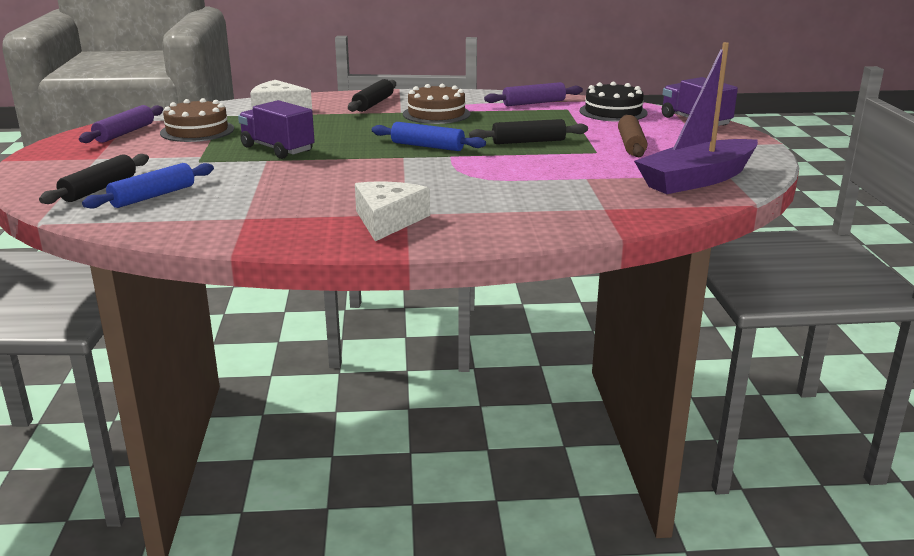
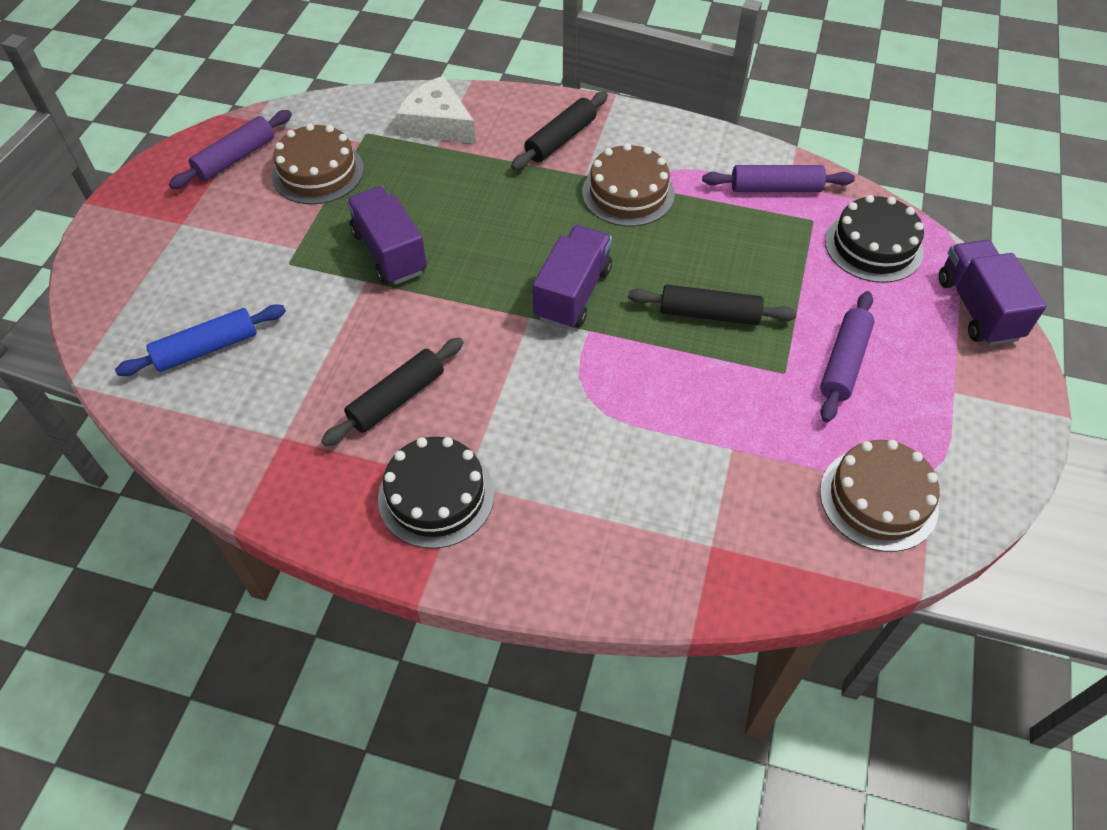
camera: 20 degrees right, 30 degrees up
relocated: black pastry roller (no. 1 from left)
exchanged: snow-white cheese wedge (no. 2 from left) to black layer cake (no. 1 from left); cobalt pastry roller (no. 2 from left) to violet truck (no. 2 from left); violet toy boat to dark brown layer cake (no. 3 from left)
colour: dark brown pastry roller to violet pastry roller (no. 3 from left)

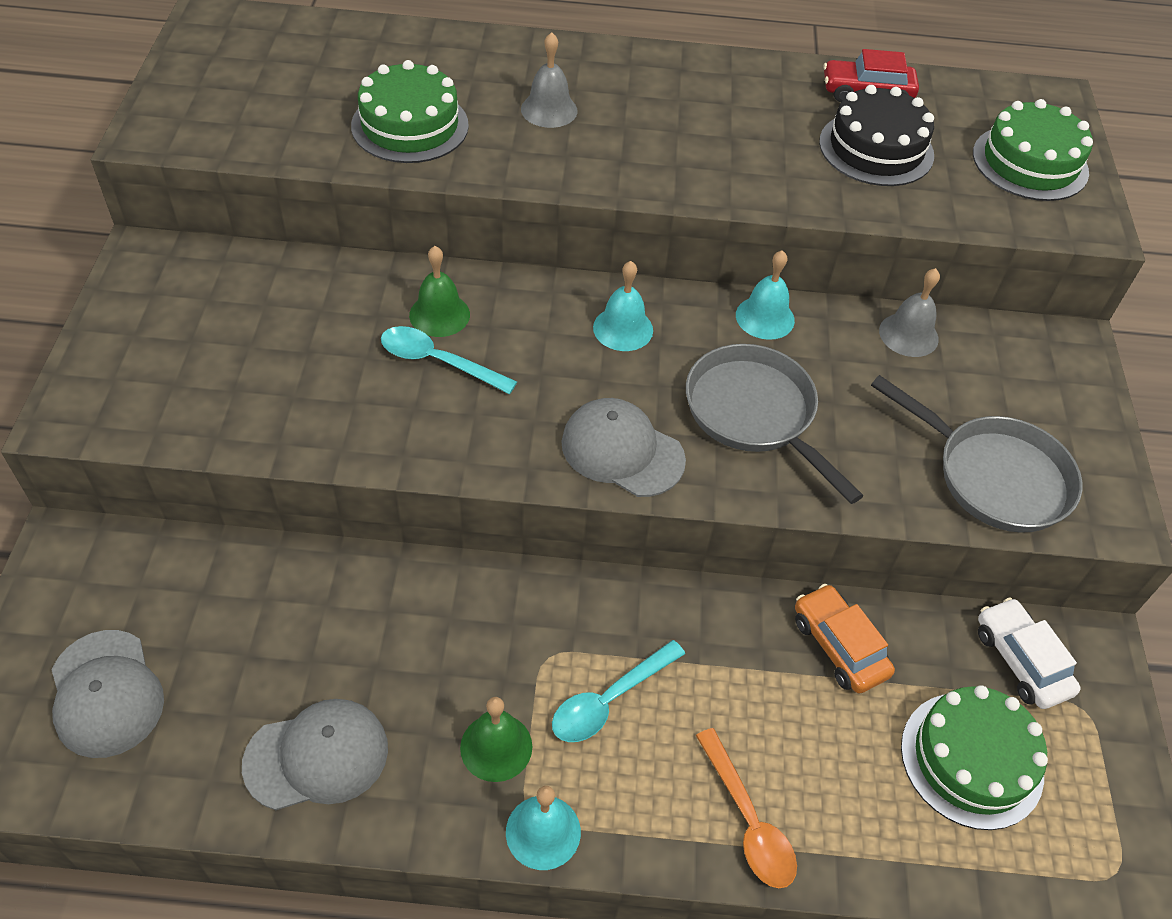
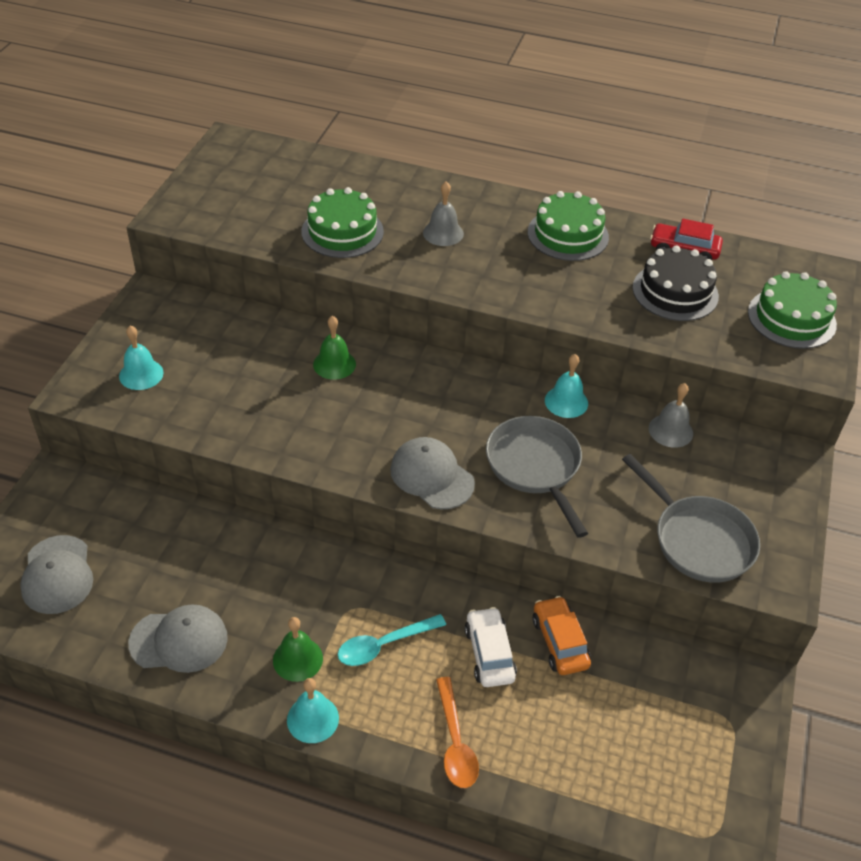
camera: 15 degrees right, 5 degrees down
missing: teal tablespoon (no. 1 from left)
relocated: teal hand bell (no. 2 from left in the first image) to teal hand bell (no. 1 from left); emerald layer cake (no. 2 from left); snow-white toy car

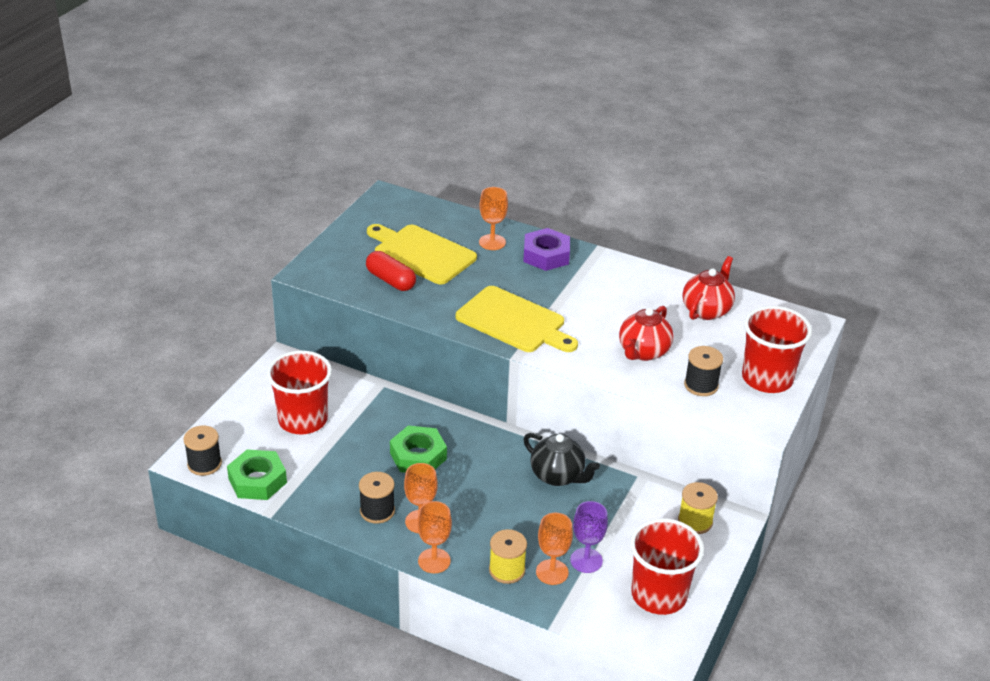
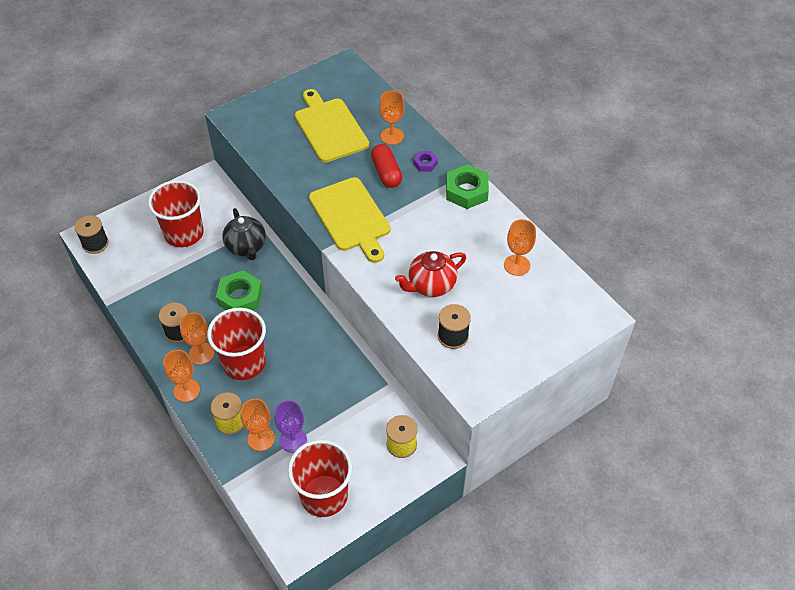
camera: 30 degrees right, 15 degrees up
relocated: emerald nut (no. 1 from left in the first image) to emerald nut (no. 2 from left); scarlet capsule; black teapot; scarlet cup (no. 3 from left in the first image) to scarlet cup (no. 2 from left)
exchanged: scarlet teapot (no. 2 from left) to orange-coloured chalice (no. 5 from left)
size: violet nut x0.53

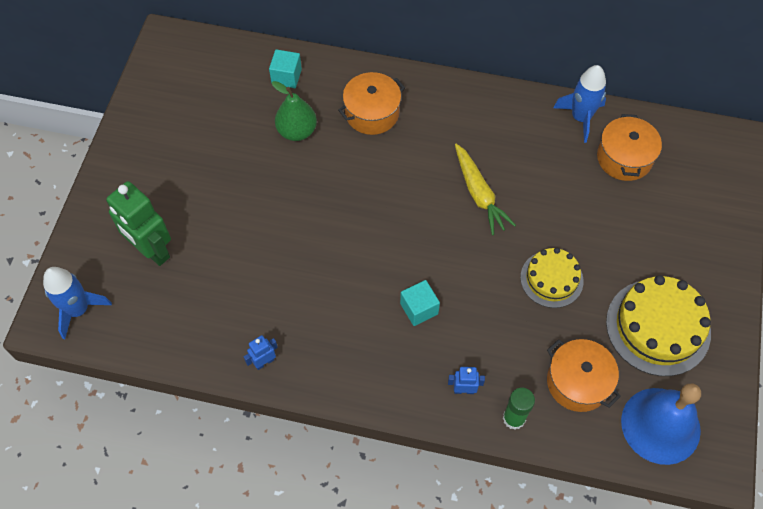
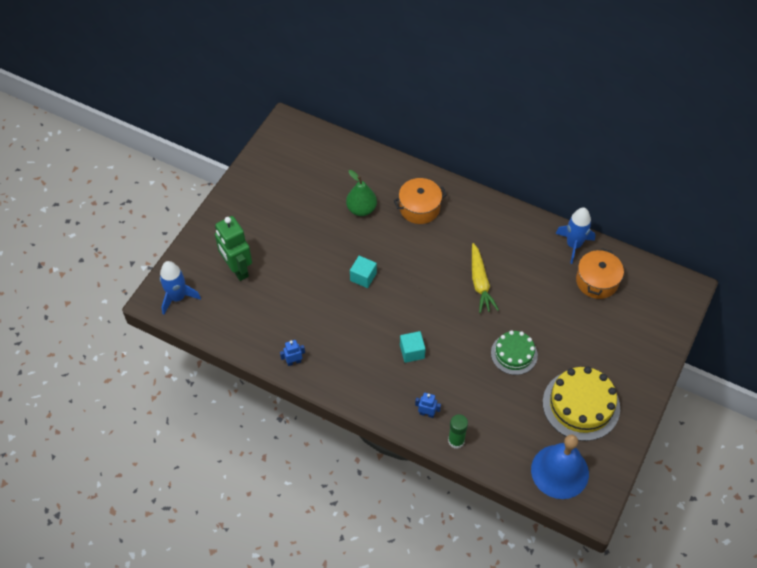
camera: 15 degrees right, 5 degrees down
missing: orange-coloured stockpot (no. 2 from left)
relocated: teal cube (no. 1 from left)
colour: yellow layer cake (no. 1 from left) to emerald layer cake

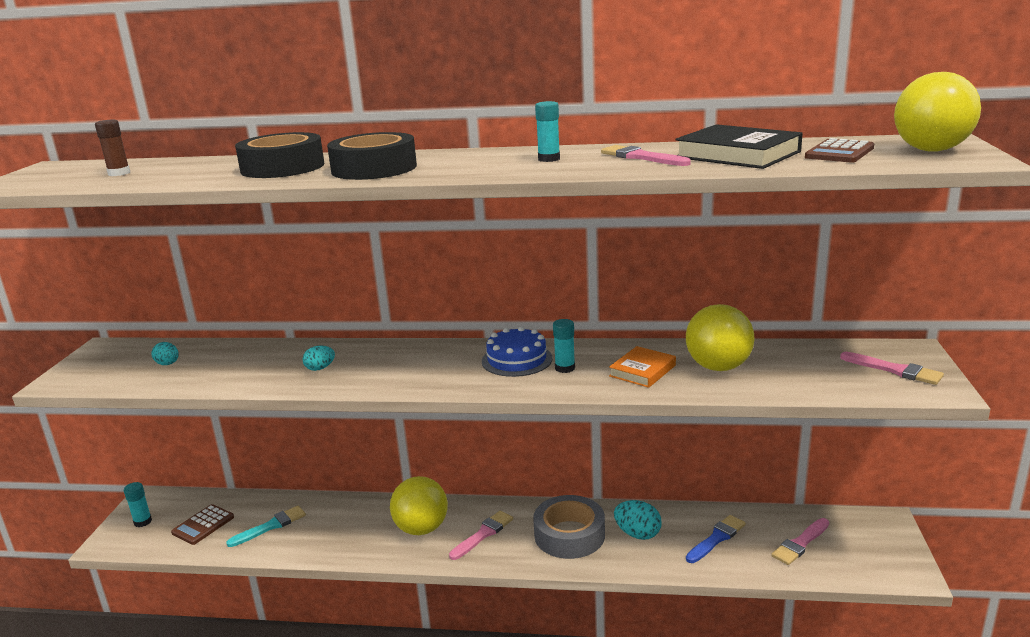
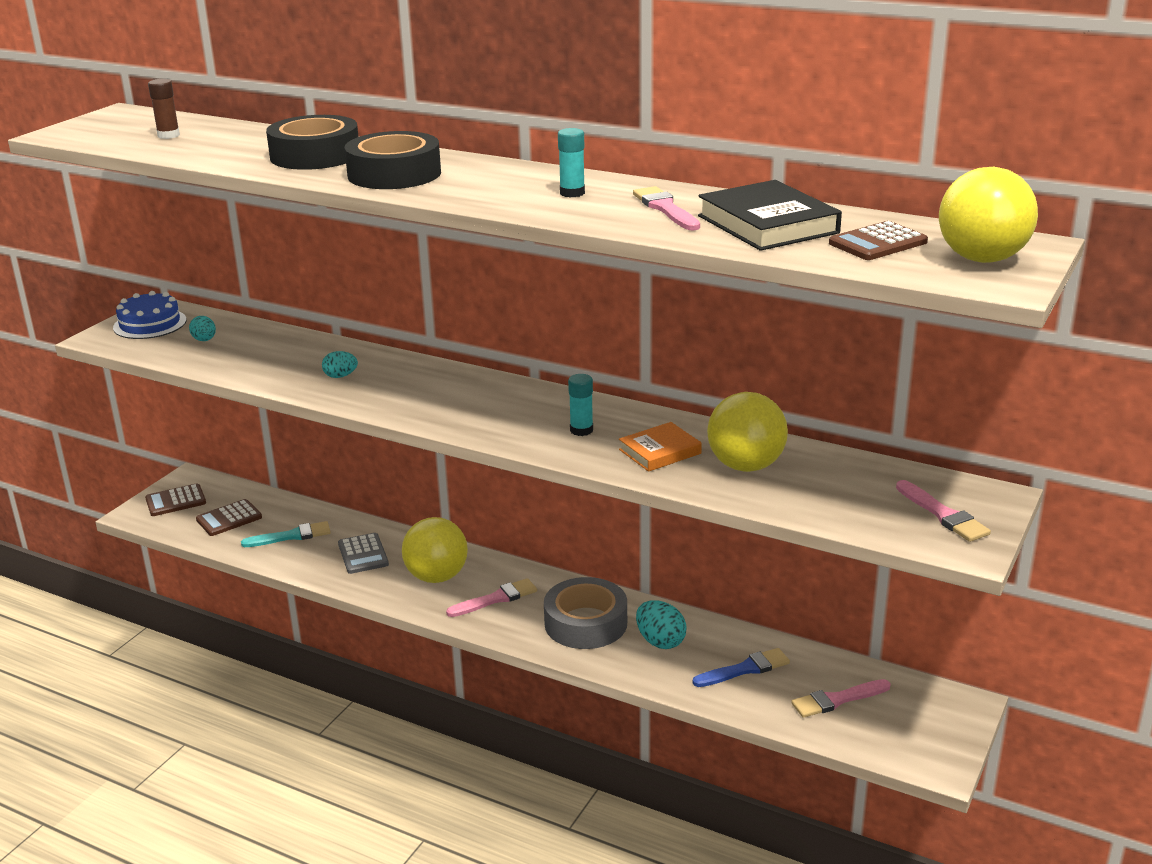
camera: 20 degrees right, 5 degrees up
appeared: grey adding machine
relocated: cobalt layer cake
exchanged: teal stick of glue (no. 1 from left) to dark brown adding machine (no. 1 from left)

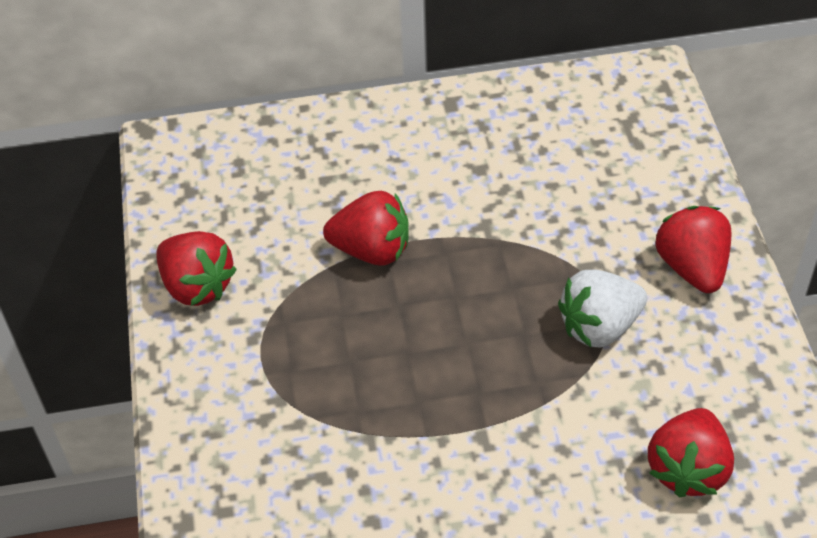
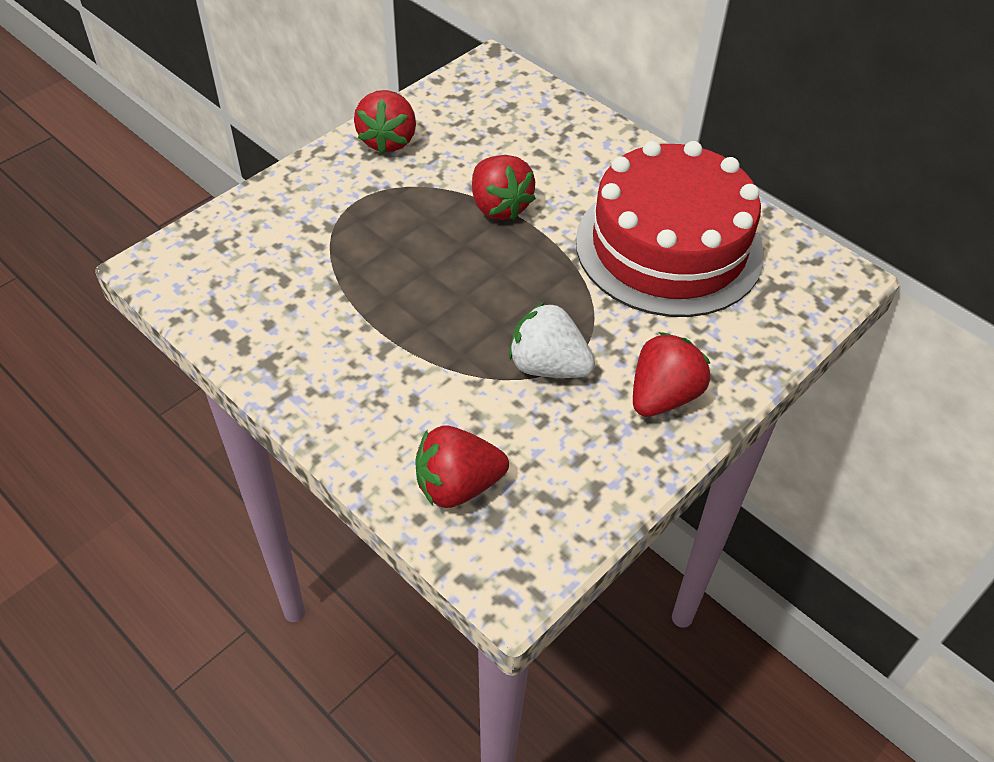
camera: 50 degrees right, 0 degrees up
appeared: scarlet layer cake

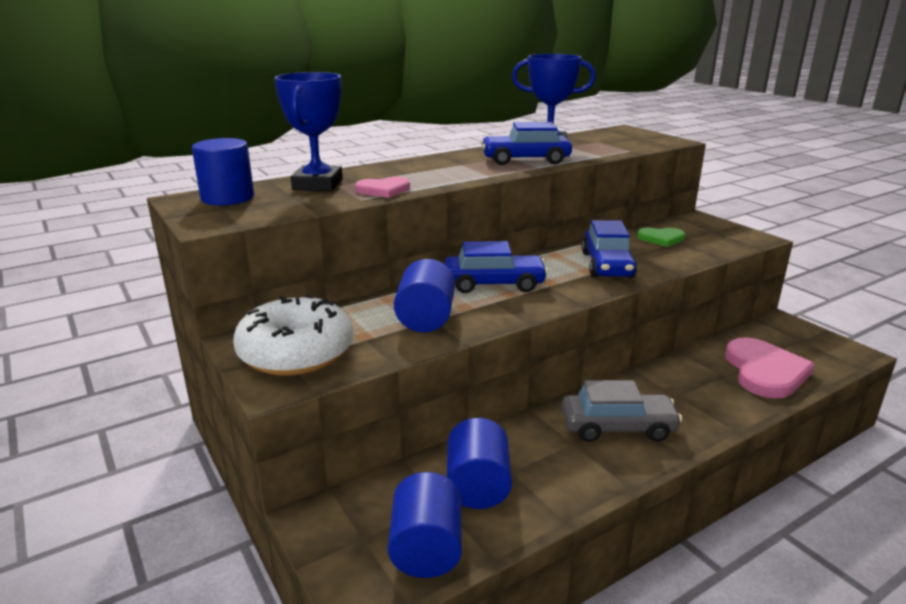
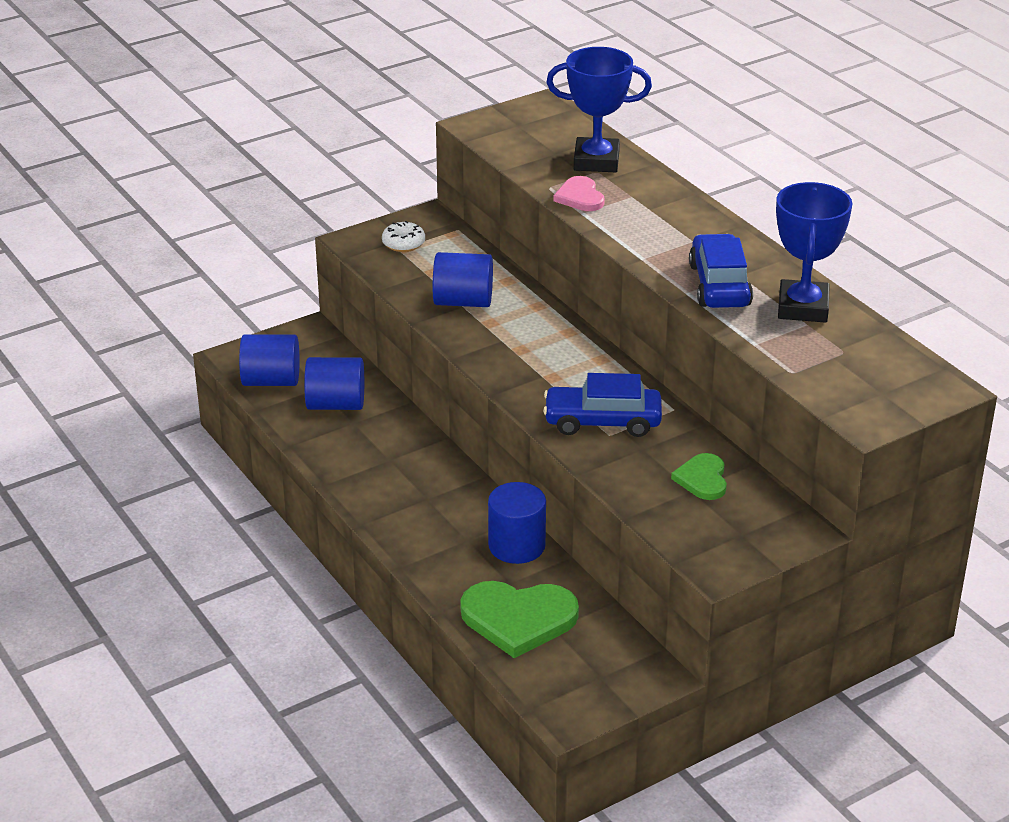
camera: 90 degrees right, 10 degrees up
missing: cobalt toy car (no. 1 from left); grey toy car
relocated: cobalt solid cylinder (no. 1 from left in the first image) to cobalt solid cylinder (no. 4 from left)
colour: pink love heart (no. 2 from left) to emerald love heart (no. 1 from left)
size: snow-white doughnut x0.45

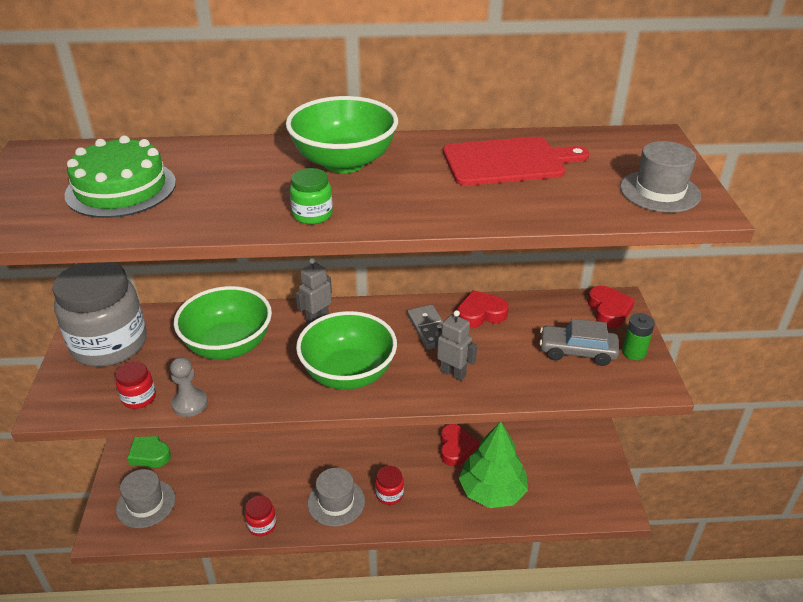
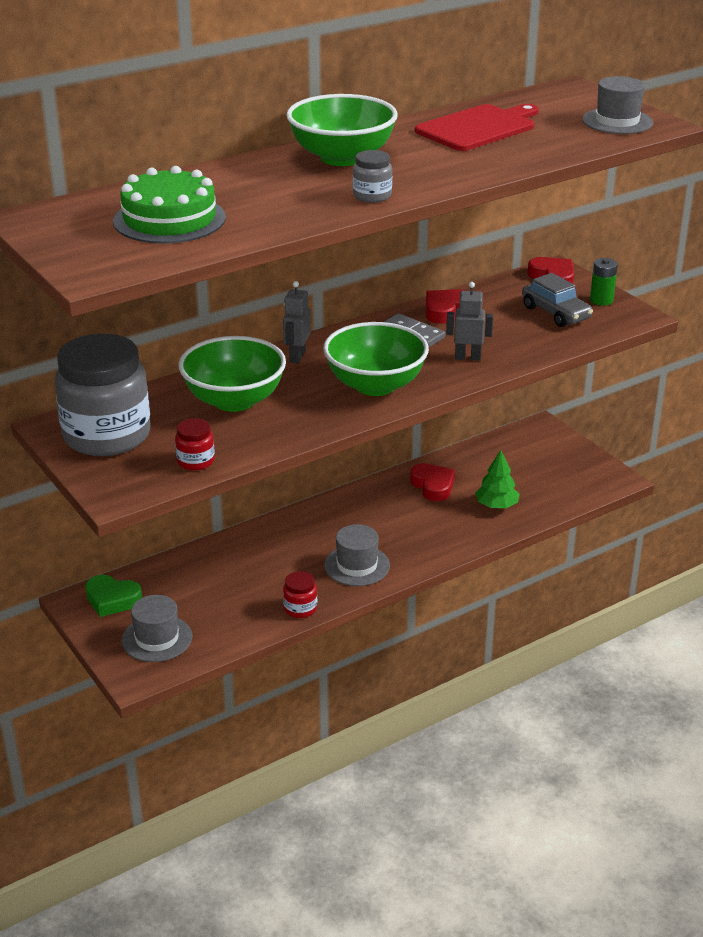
camera: 30 degrees left, 5 degrees down
missing: grey pawn; scarlet jam jar (no. 3 from left)
colour: emerald jam jar to grey jam jar (no. 2 from left)
spun: grey toy car 105 degrees counterclockwise
size: emerald tree x0.59

